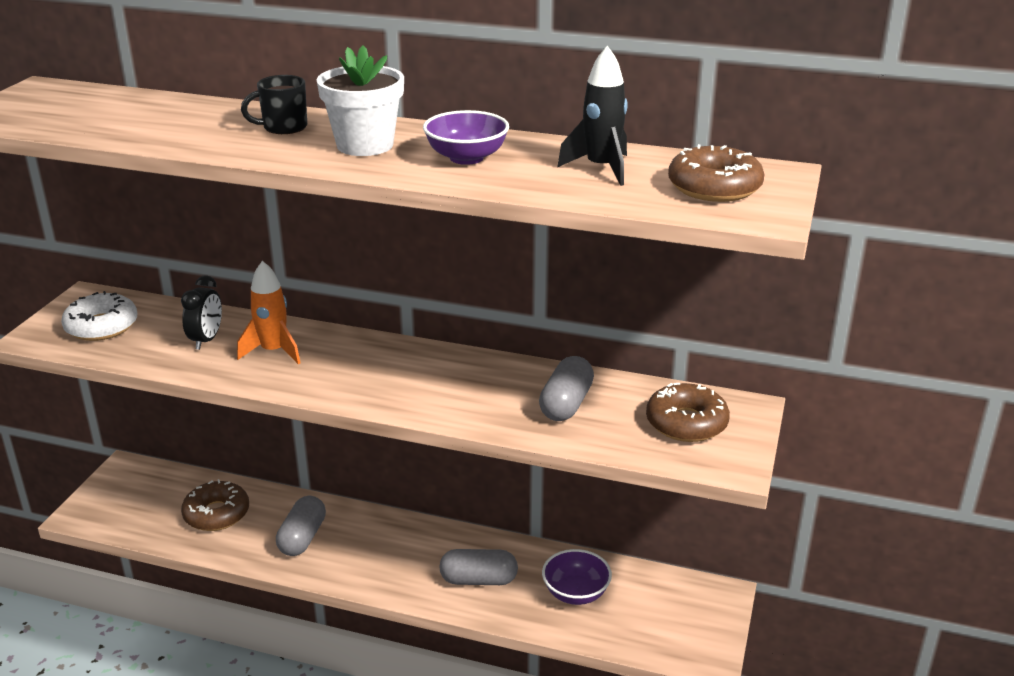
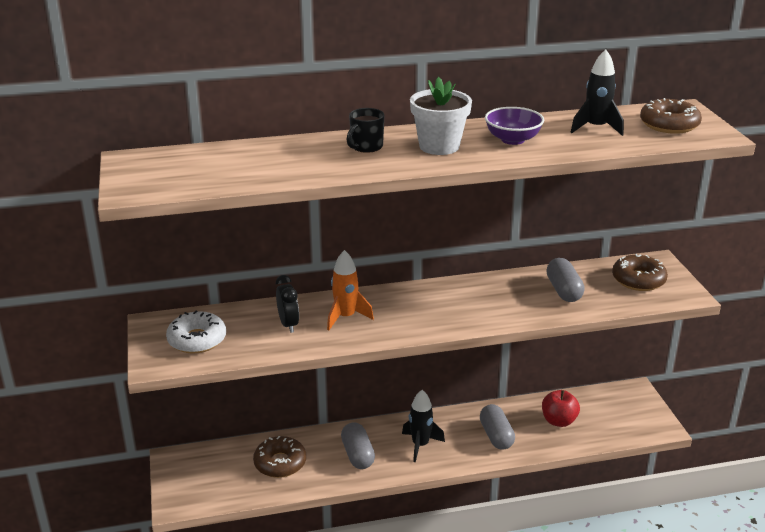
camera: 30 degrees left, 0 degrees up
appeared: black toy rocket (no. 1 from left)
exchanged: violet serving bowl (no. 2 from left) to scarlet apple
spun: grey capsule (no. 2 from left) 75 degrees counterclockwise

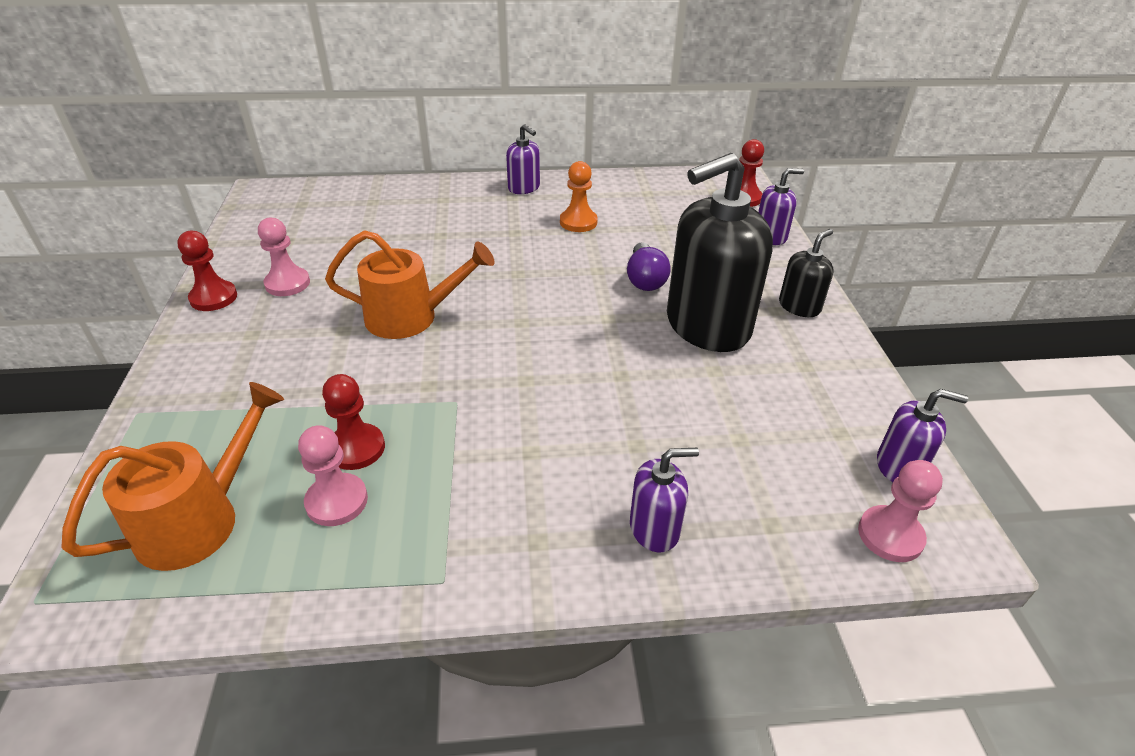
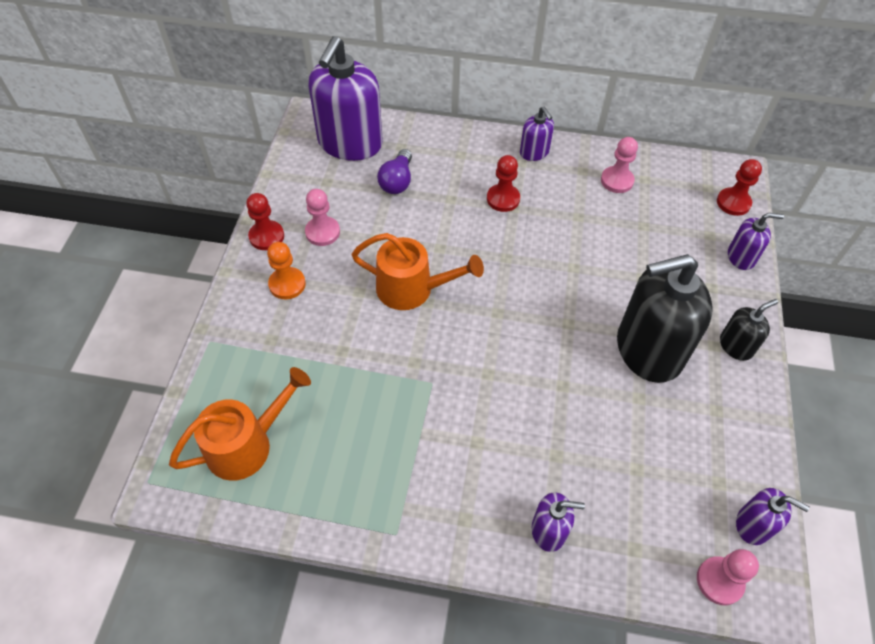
camera: 15 degrees right, 15 degrees up
appeared: violet pump bottle (no. 1 from left)
relocated: pink pawn (no. 2 from left); scarlet pawn (no. 2 from left); orange-coloured pawn; violet light bulb

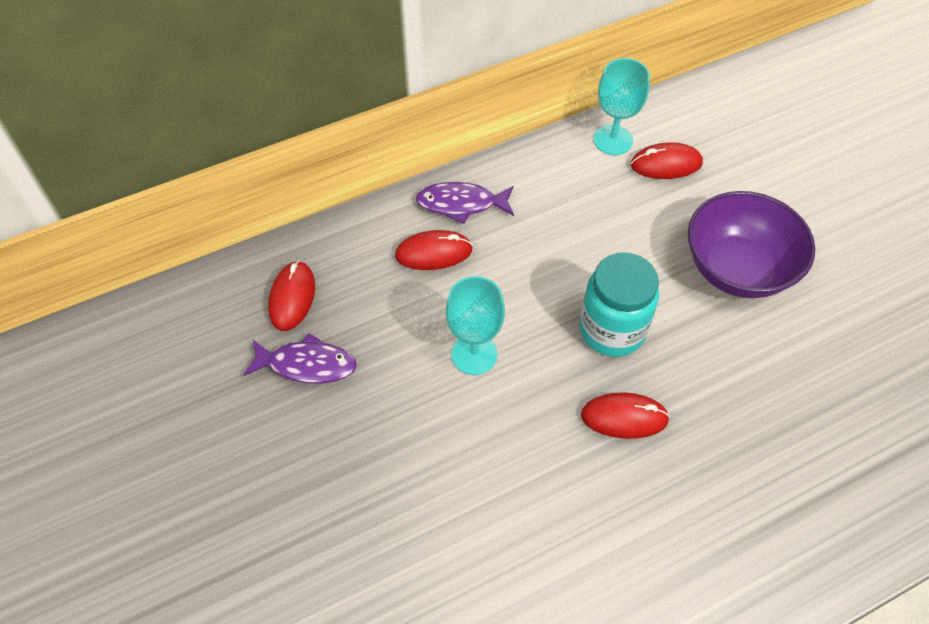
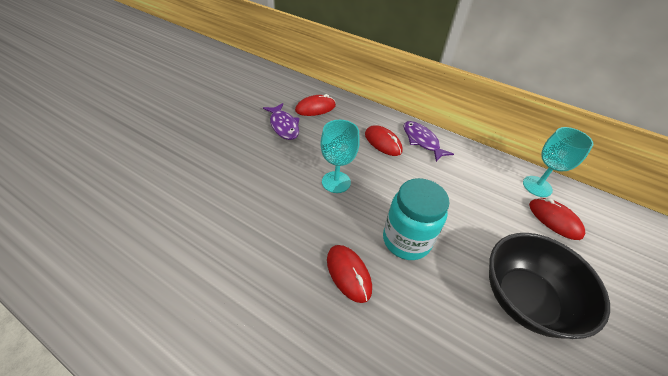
camera: 55 degrees right, 10 degrees down
colour: violet serving bowl to black serving bowl

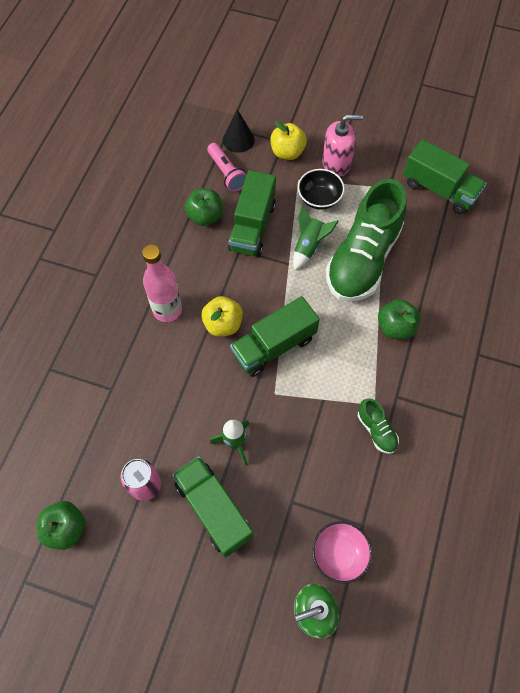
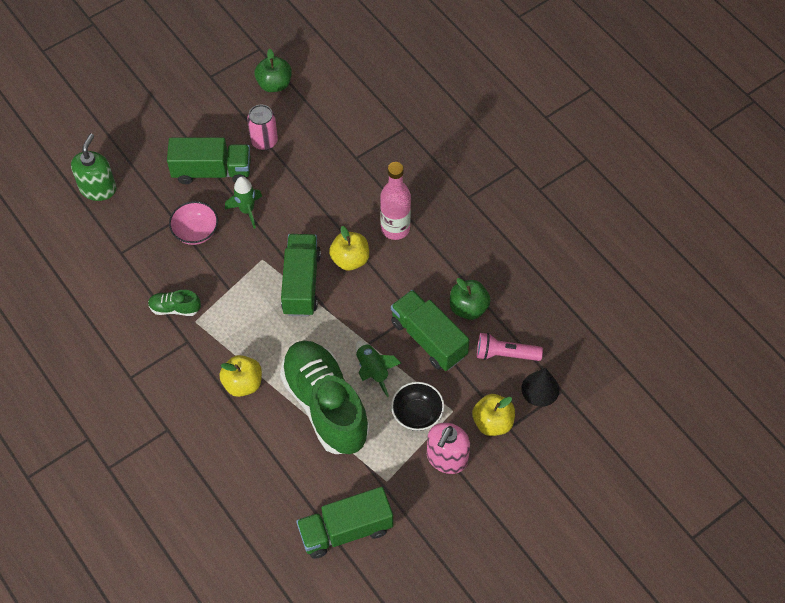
camera: 125 degrees right, 5 degrees down
relocated: pink serving bowl
colour: emerald apple (no. 3 from left) to yellow apple (no. 1 from left)

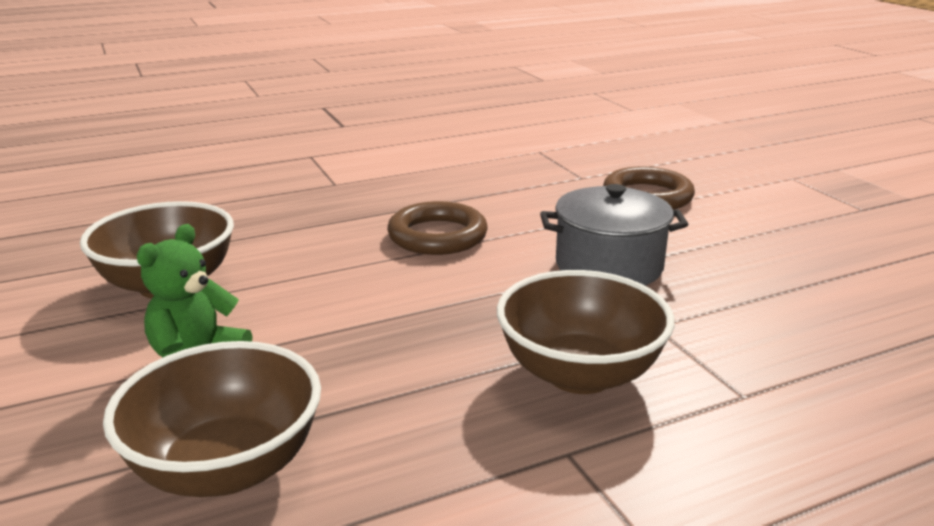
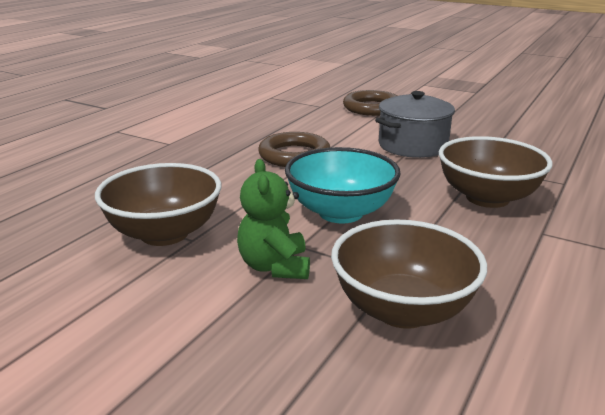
camera: 35 degrees left, 0 degrees up
appeared: teal serving bowl

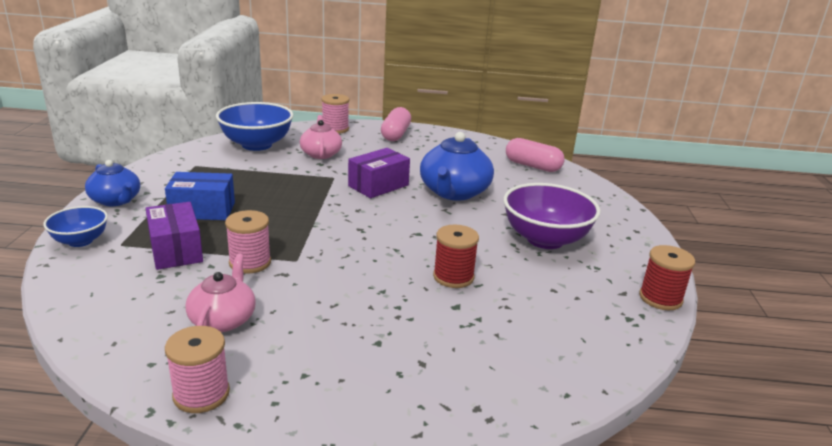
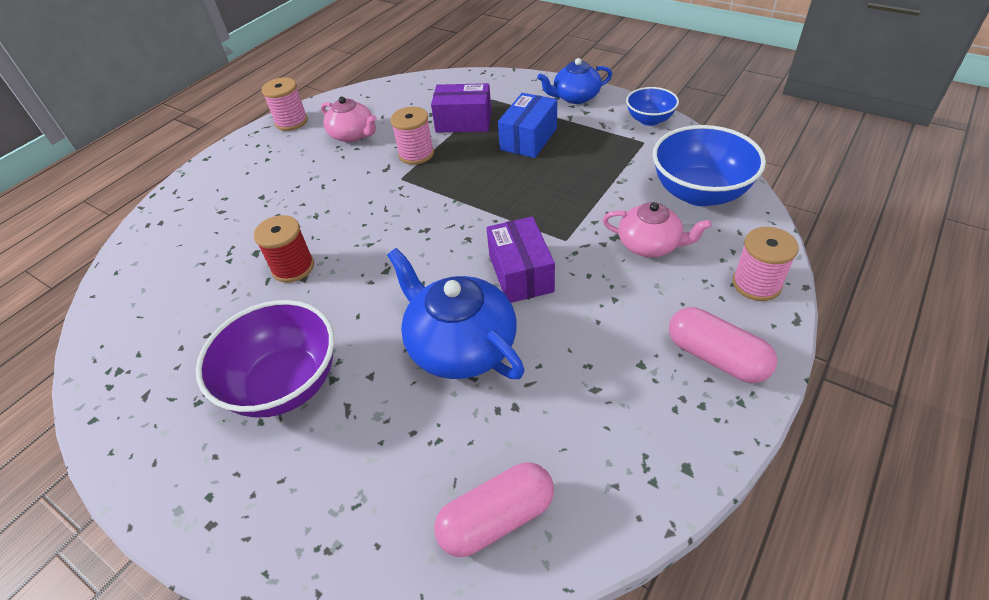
camera: 125 degrees right, 20 degrees up
missing: scarlet bobbin (no. 2 from left)
relocated: cobalt serving bowl (no. 1 from left)

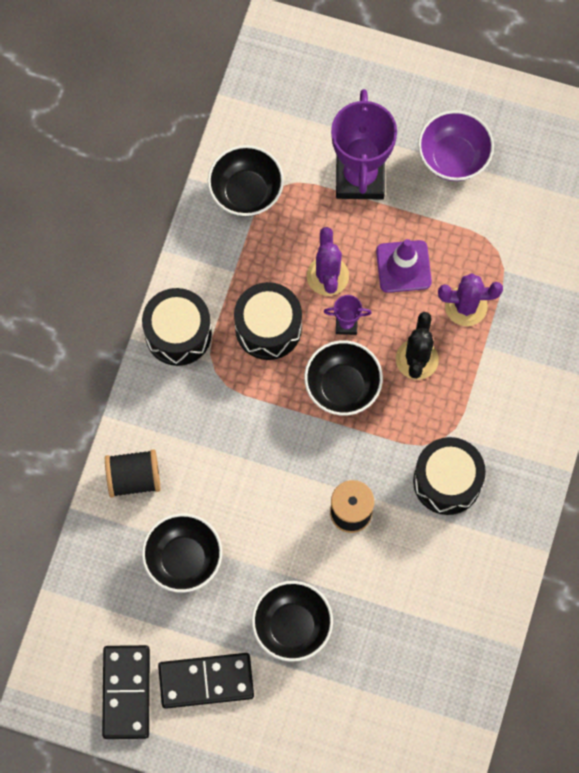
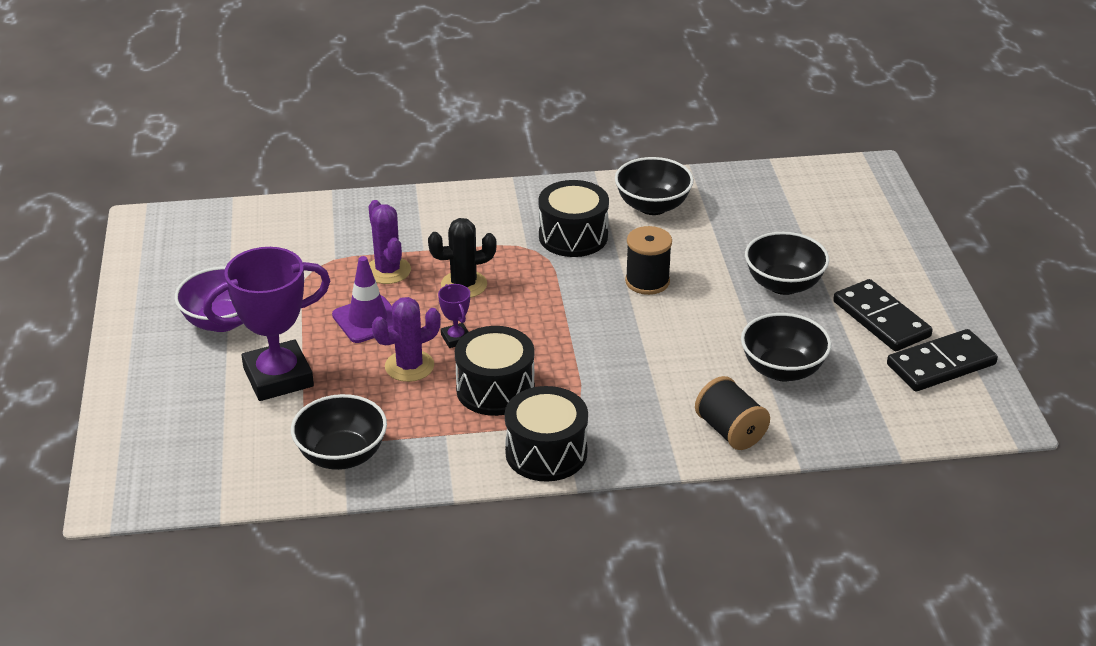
camera: 115 degrees left, 35 degrees down
relocated: black serving bowl (no. 4 from left in the first image) to black serving bowl (no. 2 from left)

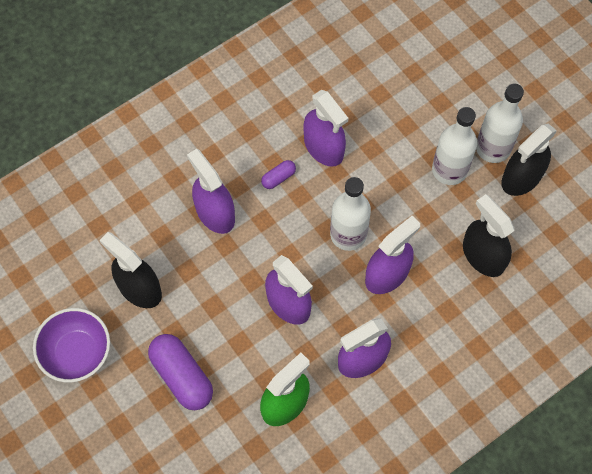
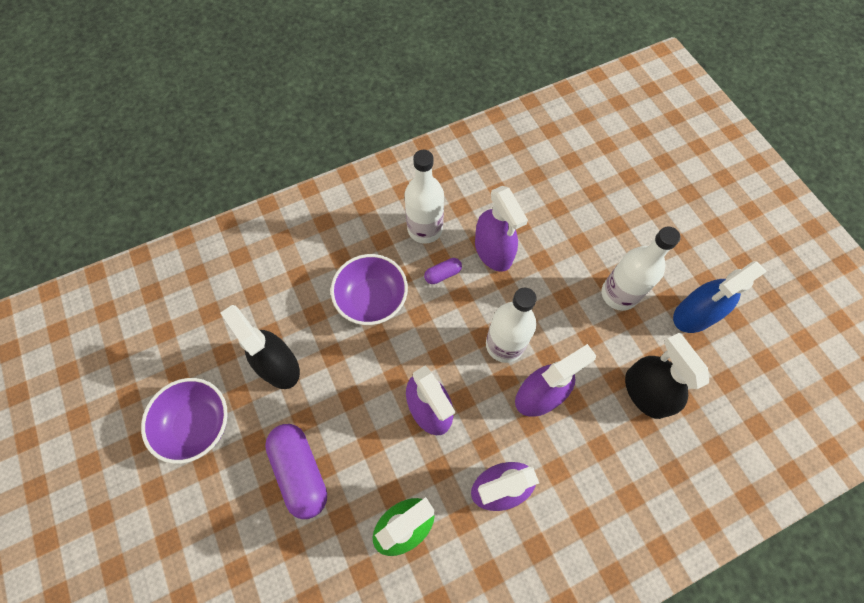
camera: 10 degrees right, 0 degrees up
relocated: snow-white flask (no. 3 from left in the first image) to snow-white flask (no. 1 from left)
exchanged: violet spray cleaner (no. 1 from left) to violet serving bowl (no. 2 from left)
colour: black spray cleaner (no. 3 from left) to cobalt spray cleaner

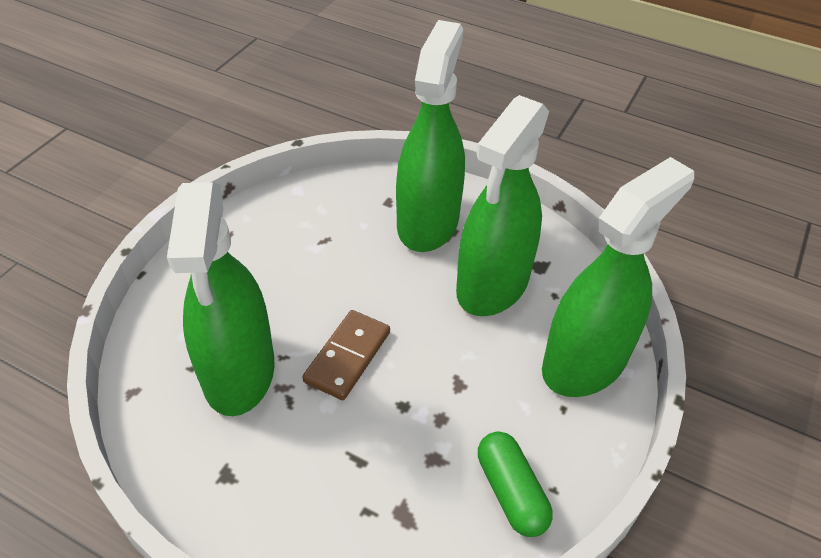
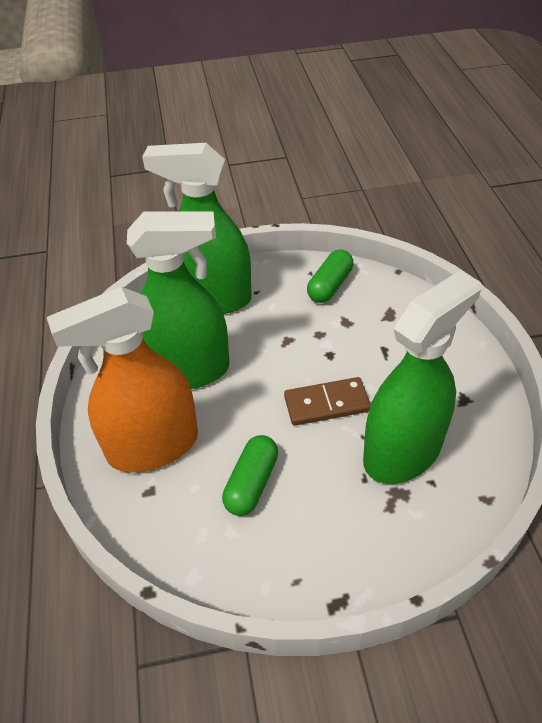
camera: 125 degrees left, 0 degrees up
appeared: emerald capsule (no. 1 from left)
colour: emerald spray cleaner (no. 2 from left) to orange-coloured spray cleaner

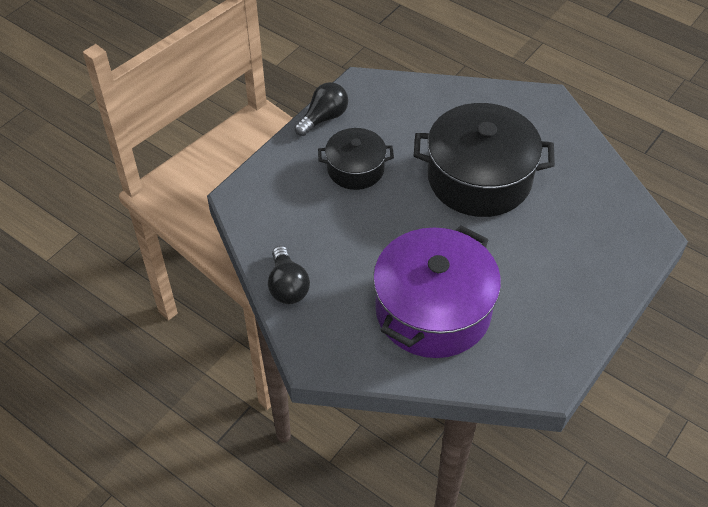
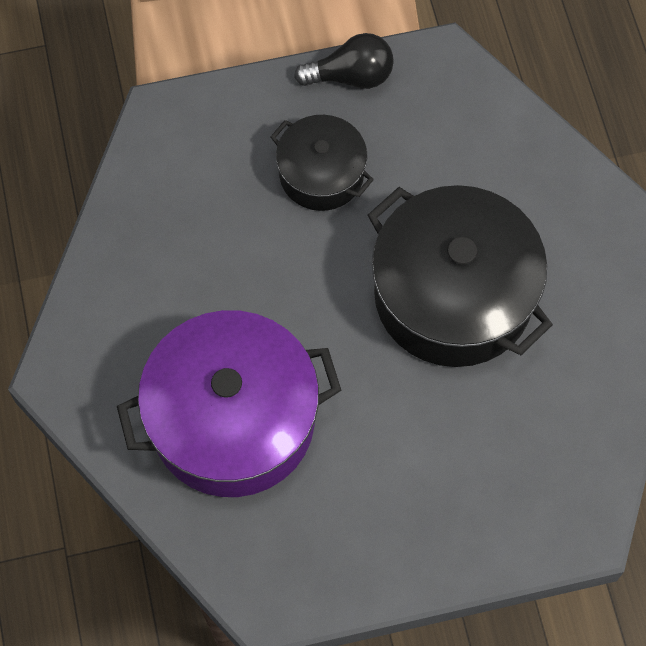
camera: 40 degrees right, 15 degrees up
missing: black light bulb (no. 1 from left)

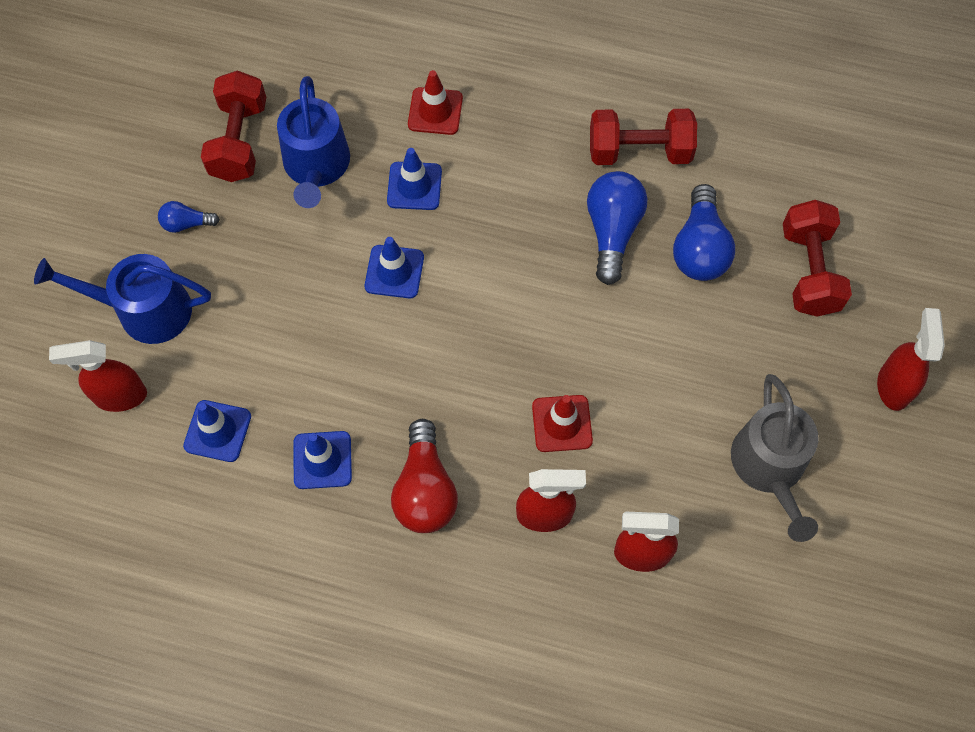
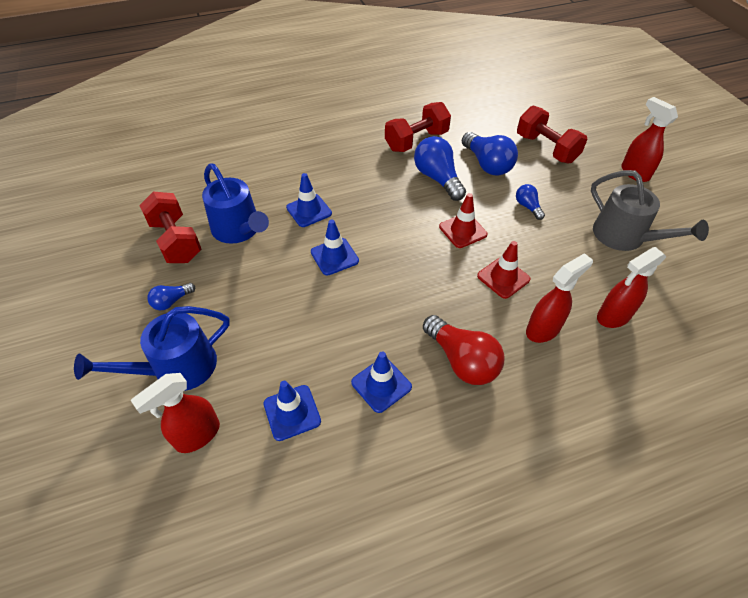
camera: 35 degrees left, 15 degrees down
appeared: cobalt light bulb (no. 4 from left)
relocated: scarlet safety cone (no. 1 from left)

